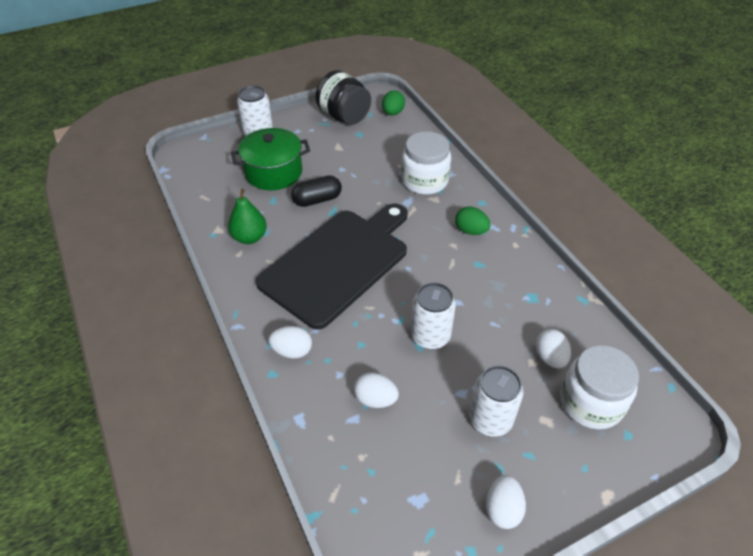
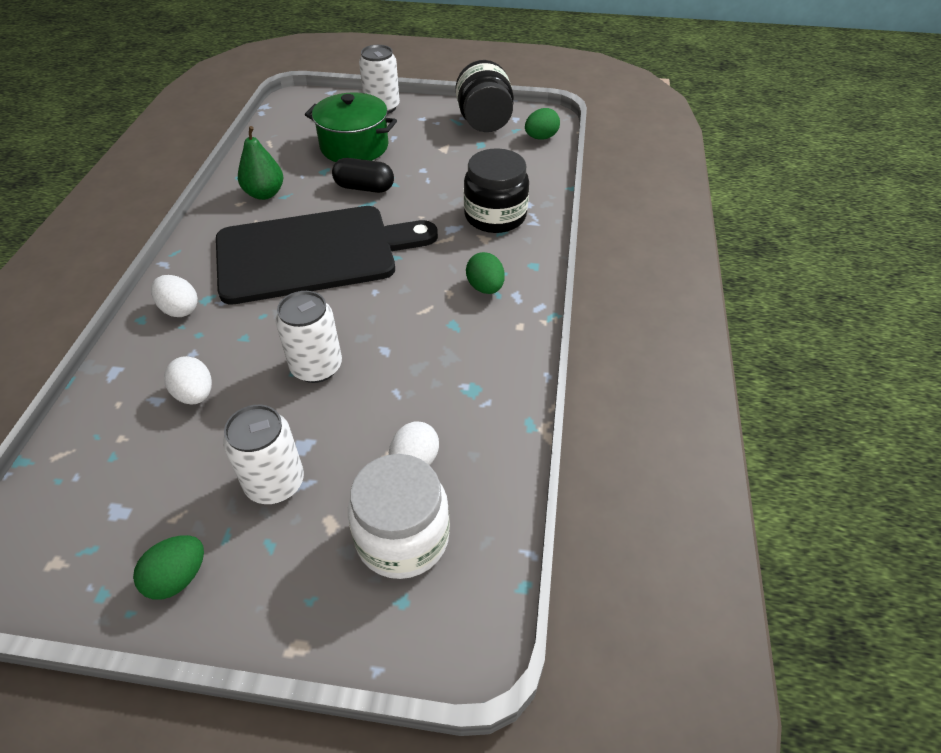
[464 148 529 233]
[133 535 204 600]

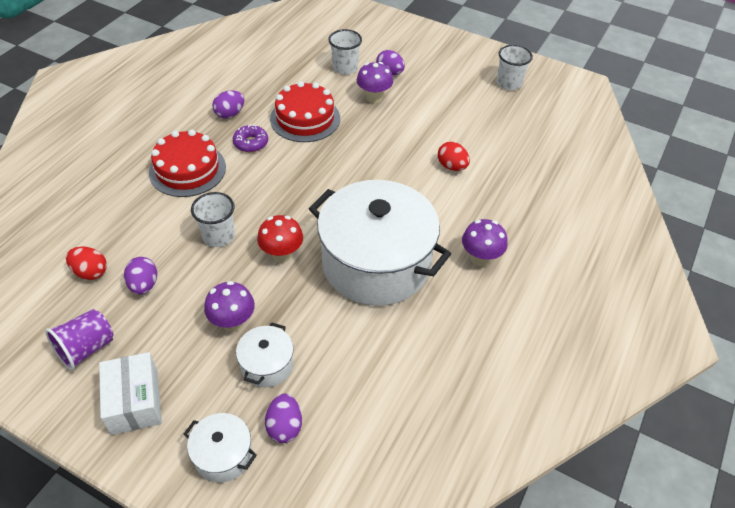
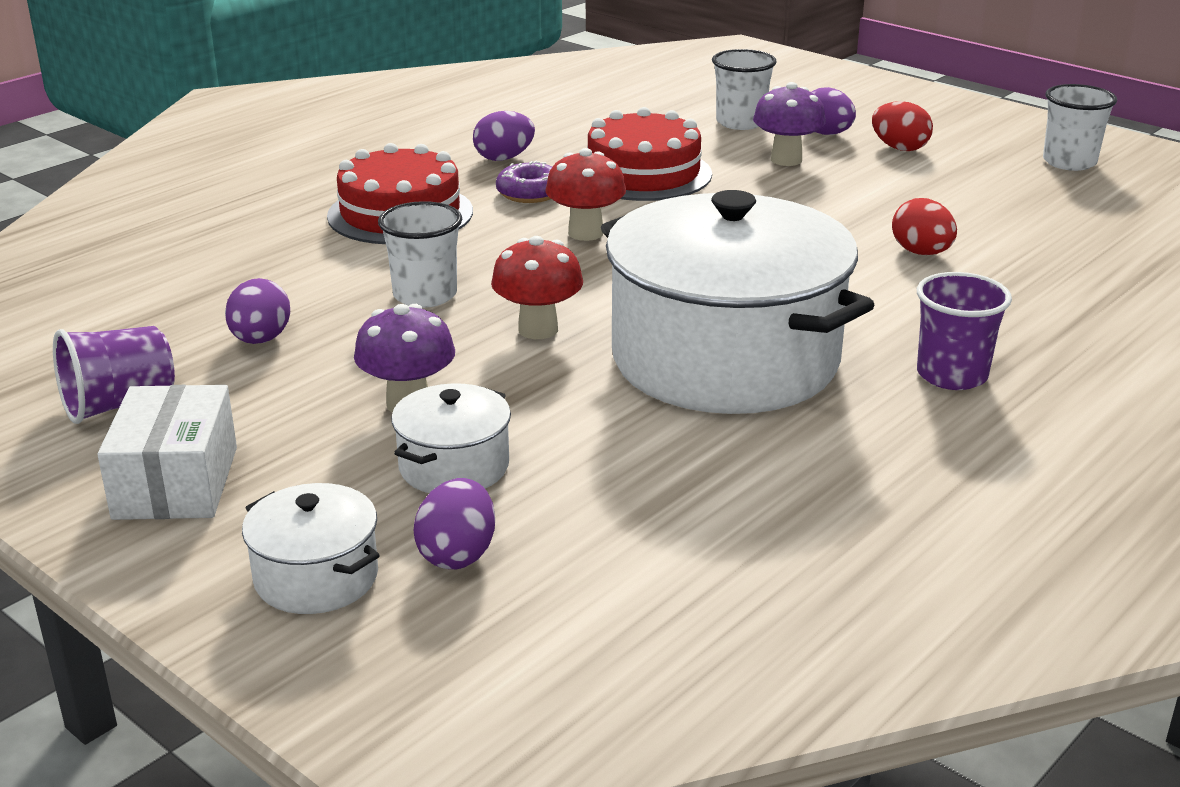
[872 101 933 151]
[917 272 1012 390]
[545 148 626 241]

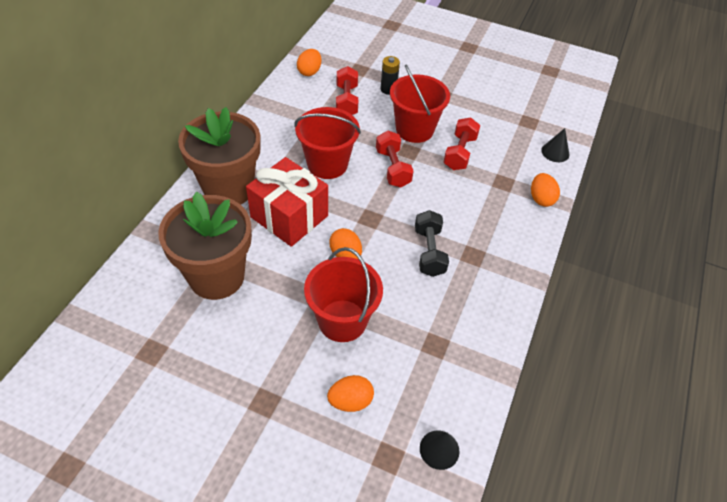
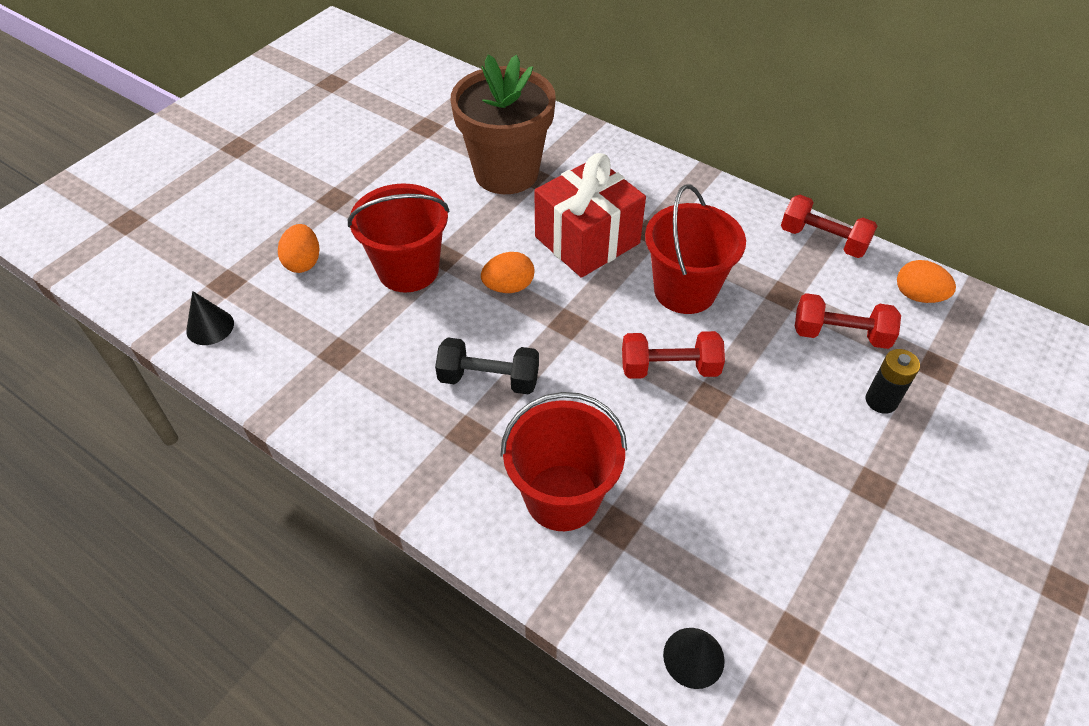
[178 107 261 205] (first image)
[501 392 627 531]
[781 195 877 258]
[531 173 560 207] (first image)

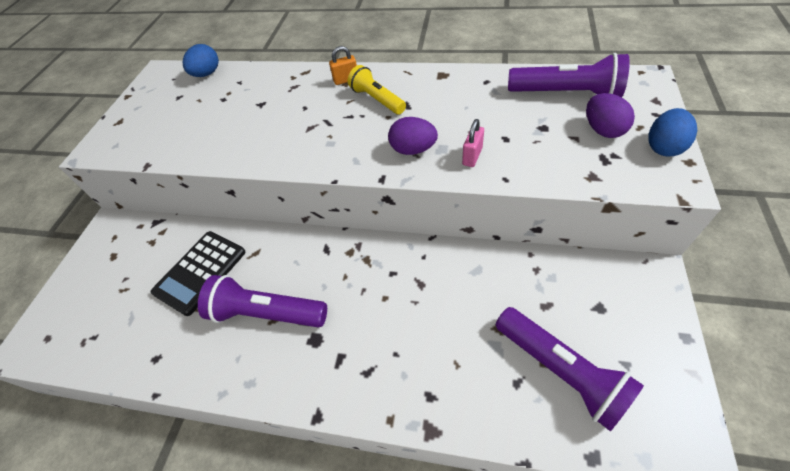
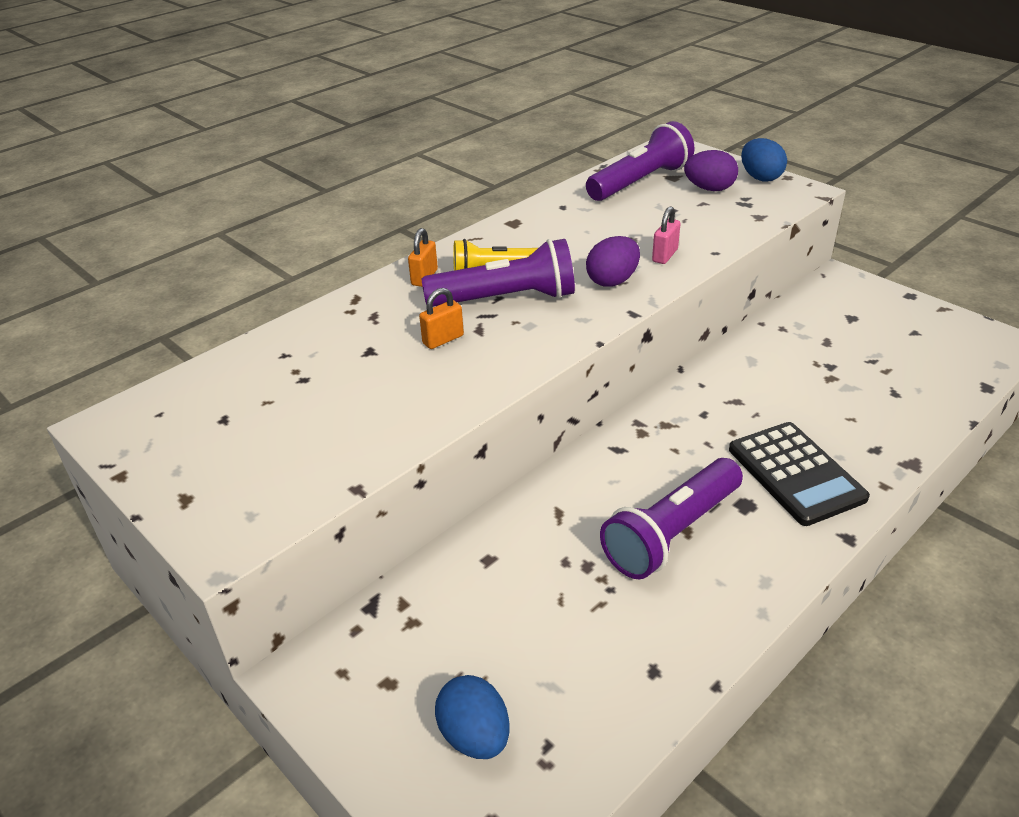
[729 422 870 526]
[435 675 510 759]
[652 206 681 264]
[422 239 575 307]
[419 288 464 349]

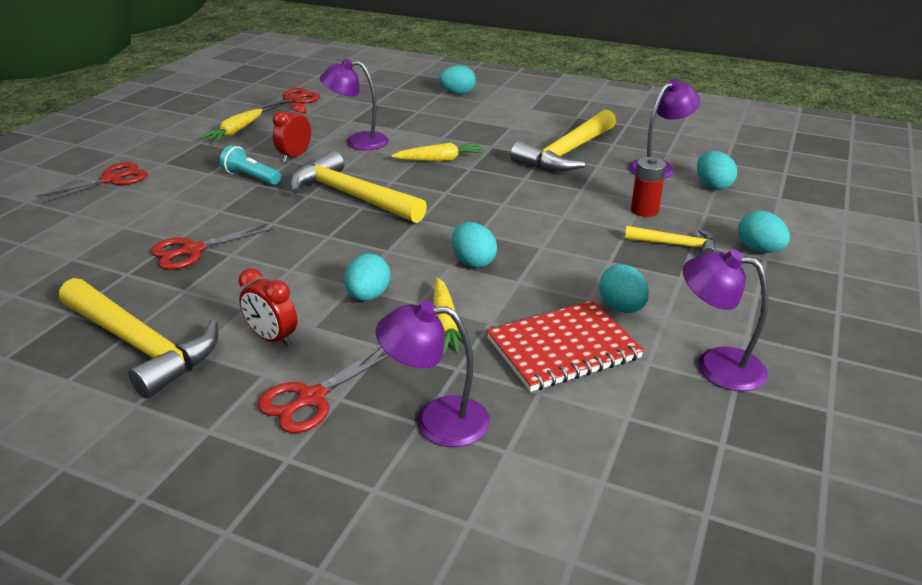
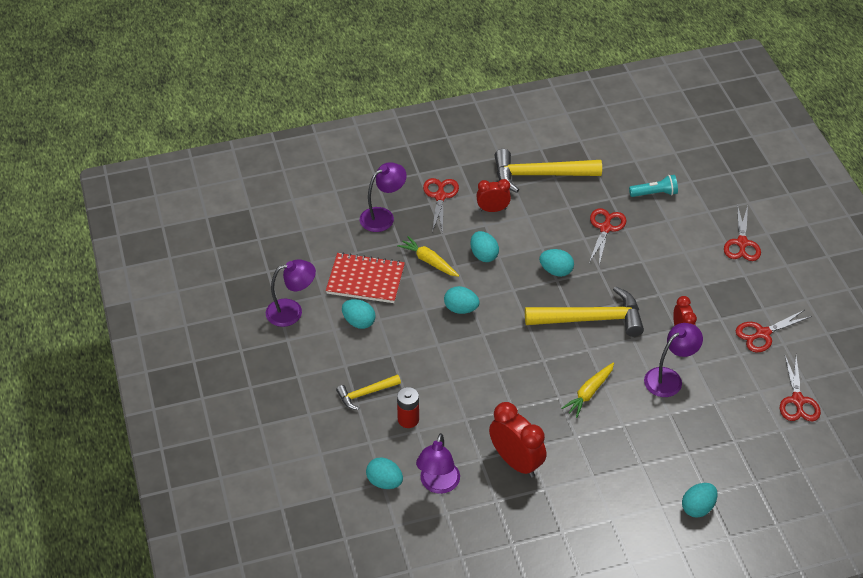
[736 310 812 352]
[629 175 678 197]
[326 252 405 303]
[489 402 546 478]
[539 249 574 277]

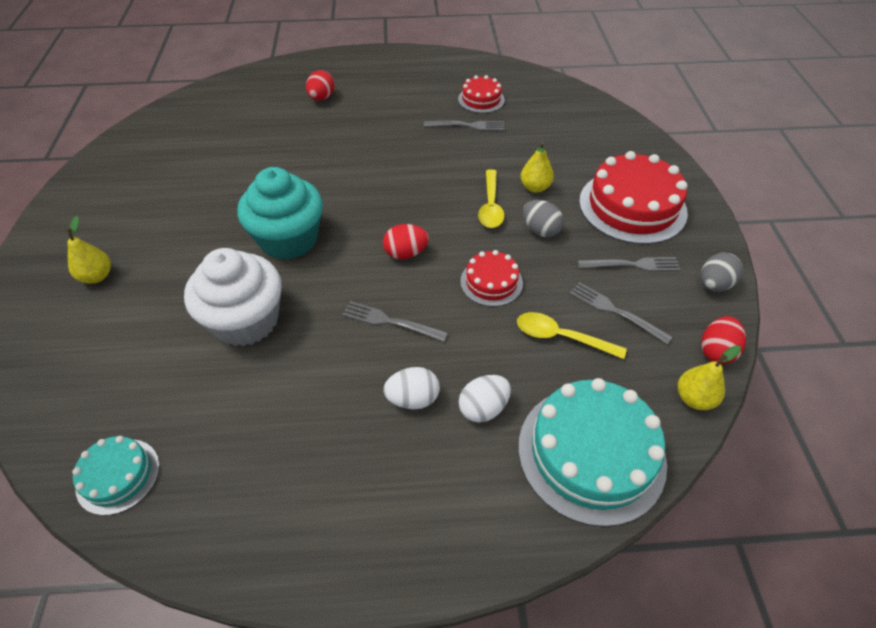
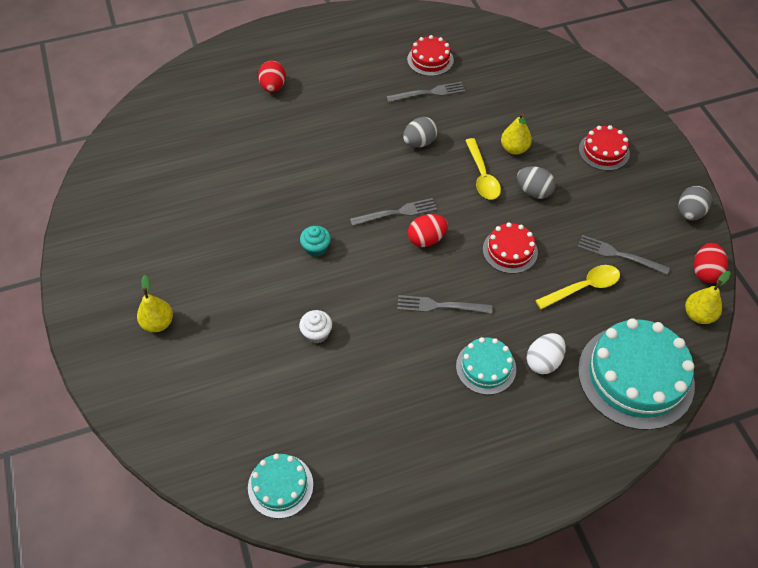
[299 310 332 343]
[300 226 331 257]
[456 337 516 395]
[535 265 620 310]
[350 198 437 226]
[579 125 630 171]
[403 117 438 147]

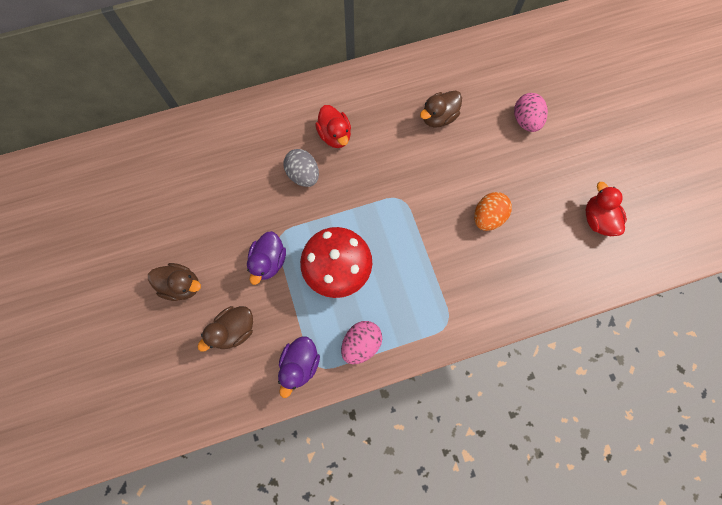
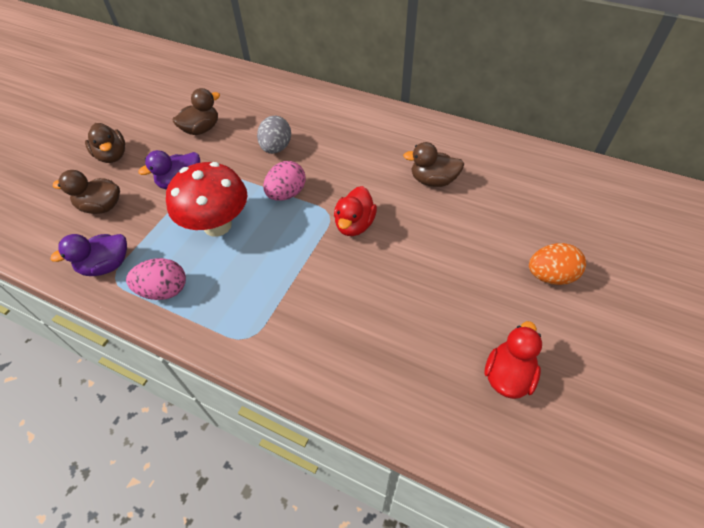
[334 186 377 236]
[529 243 586 285]
[263 161 306 201]
[173 88 220 135]

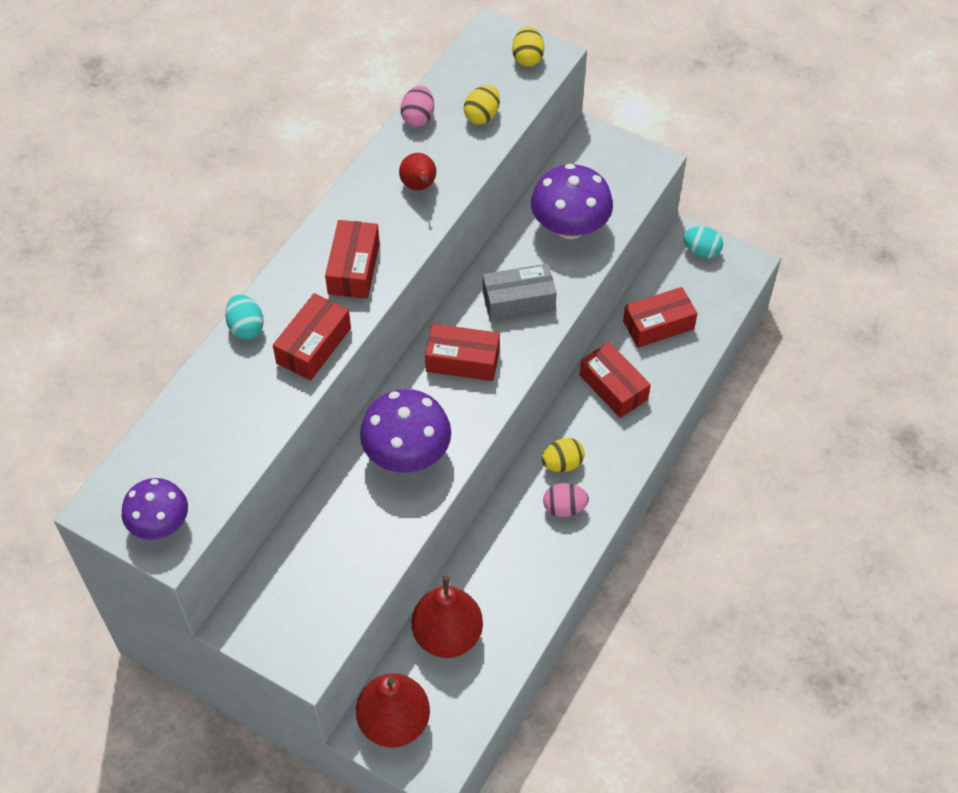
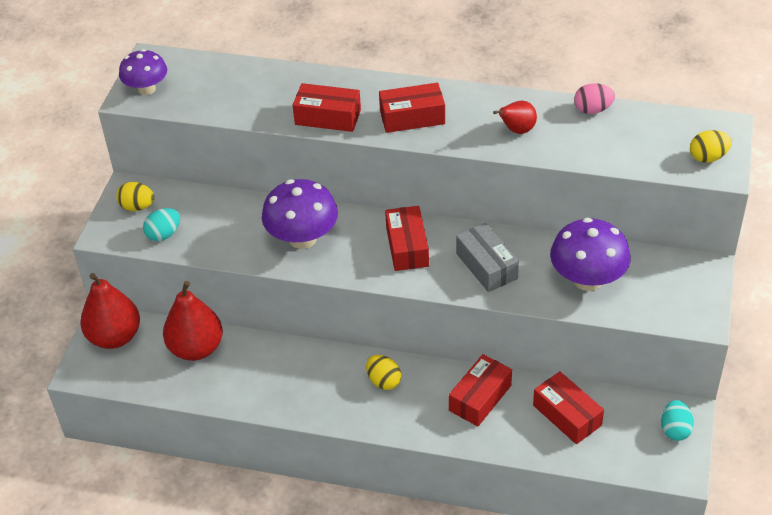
[143 208 180 241]
[116 182 155 211]
[543 483 589 517] (first image)

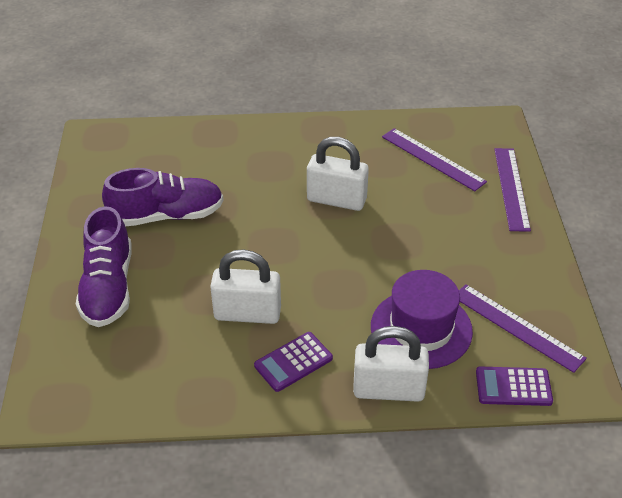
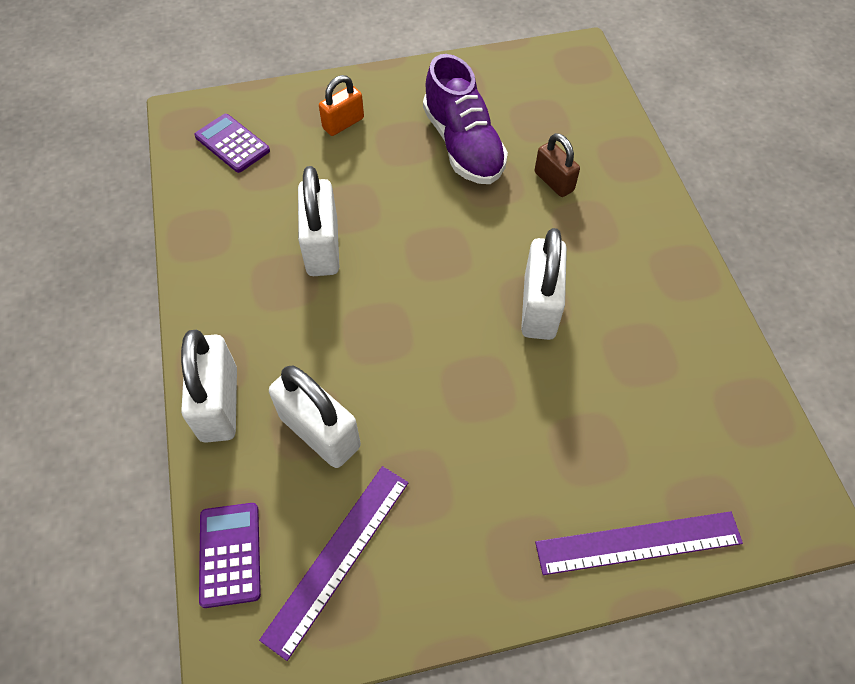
[319 75 364 136]
[195 114 270 173]
[269 366 361 468]
[382 128 487 191] (first image)
[535 133 580 197]

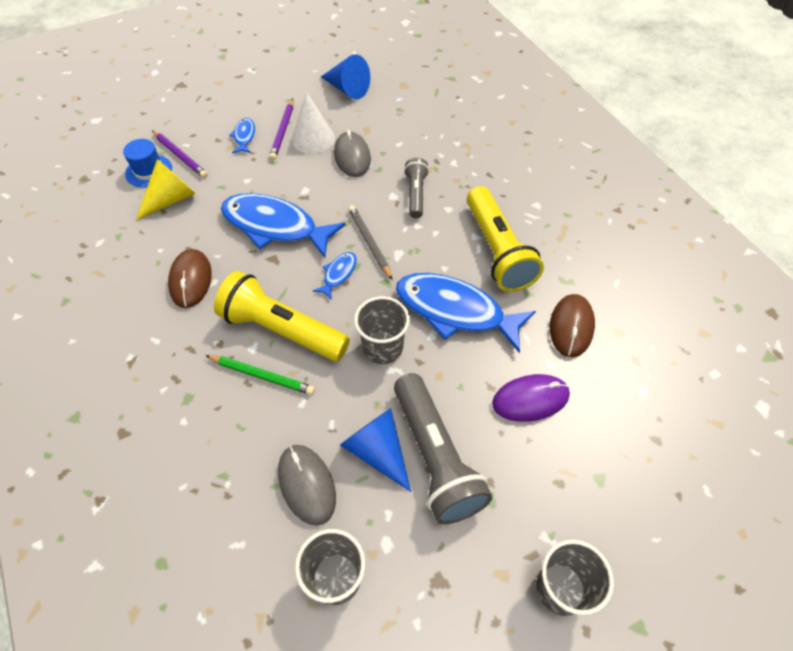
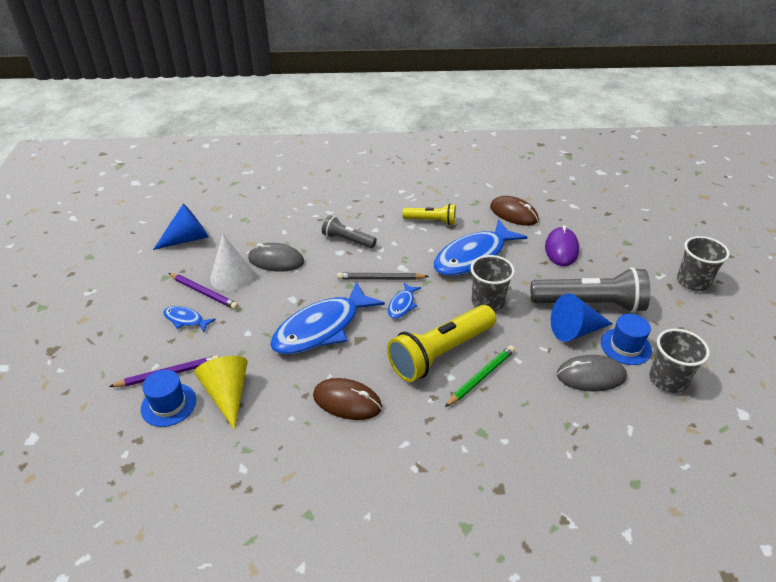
[388 283 421 319]
[402 204 456 225]
[601 314 652 365]

